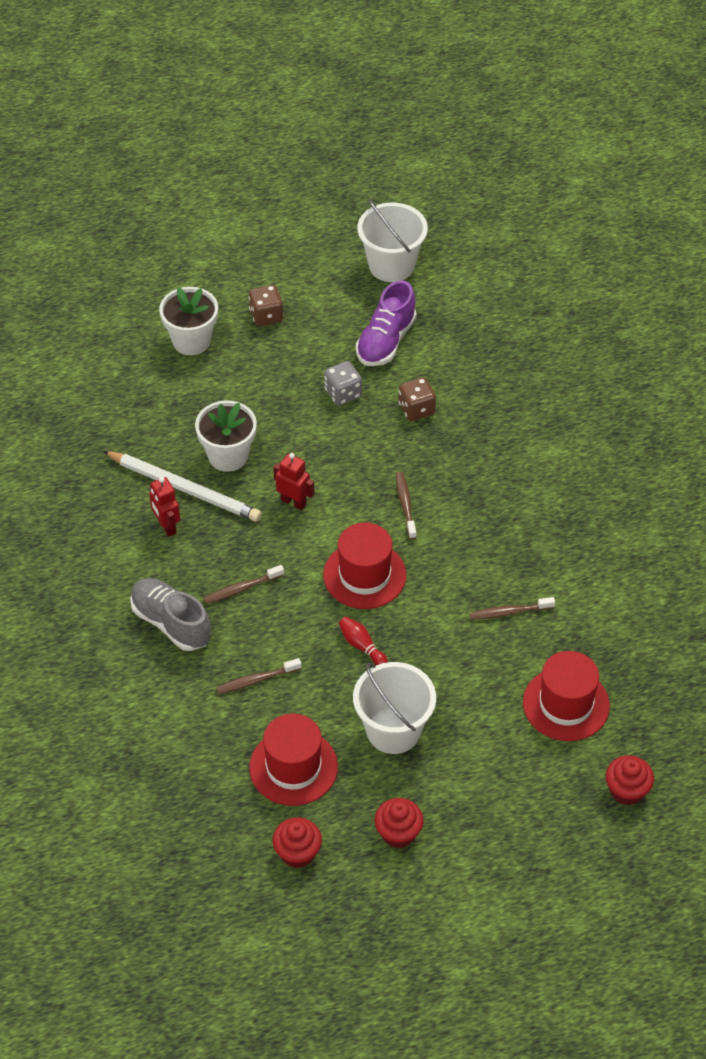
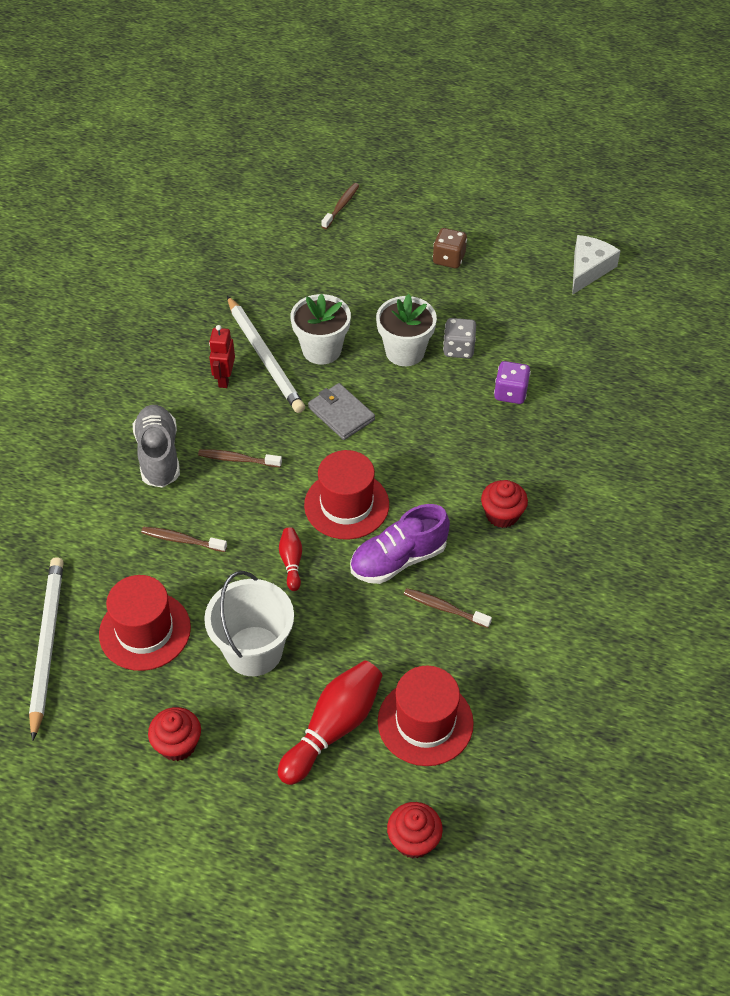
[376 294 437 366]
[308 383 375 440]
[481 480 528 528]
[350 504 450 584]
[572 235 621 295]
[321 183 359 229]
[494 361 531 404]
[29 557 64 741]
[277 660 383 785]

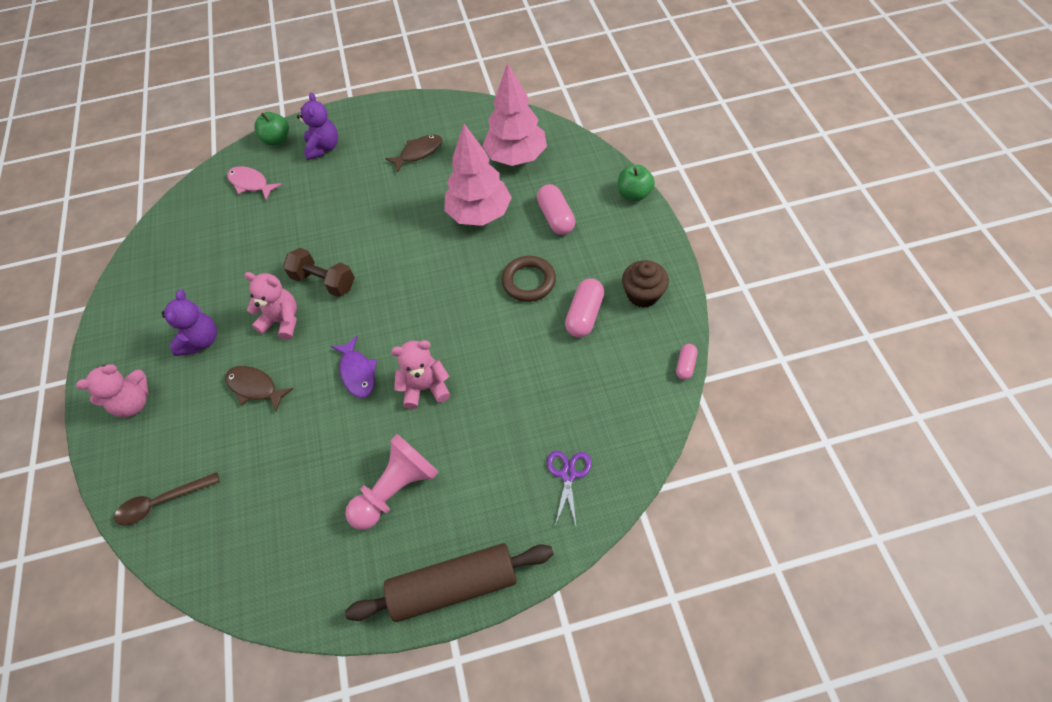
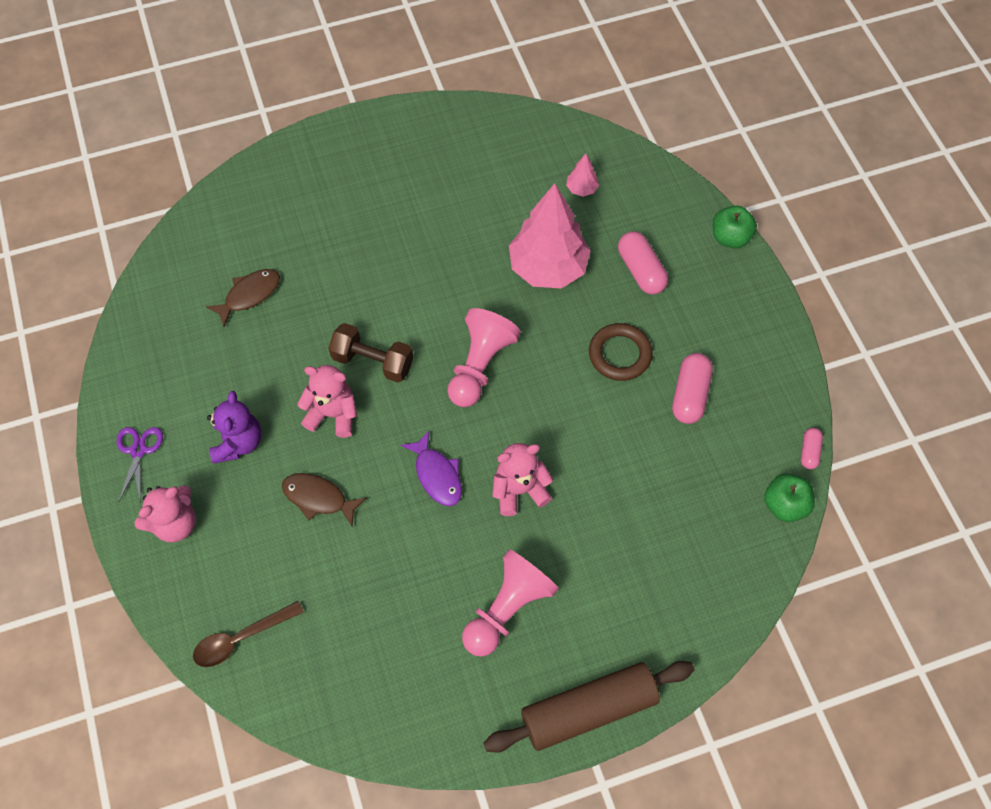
[227 166 282 200] (first image)
[764 473 815 522]
[297 92 338 160] (first image)
[206 269 280 327]
[566 154 599 197]
[116 427 163 502]
[622 260 669 308] (first image)
[447 308 521 407]

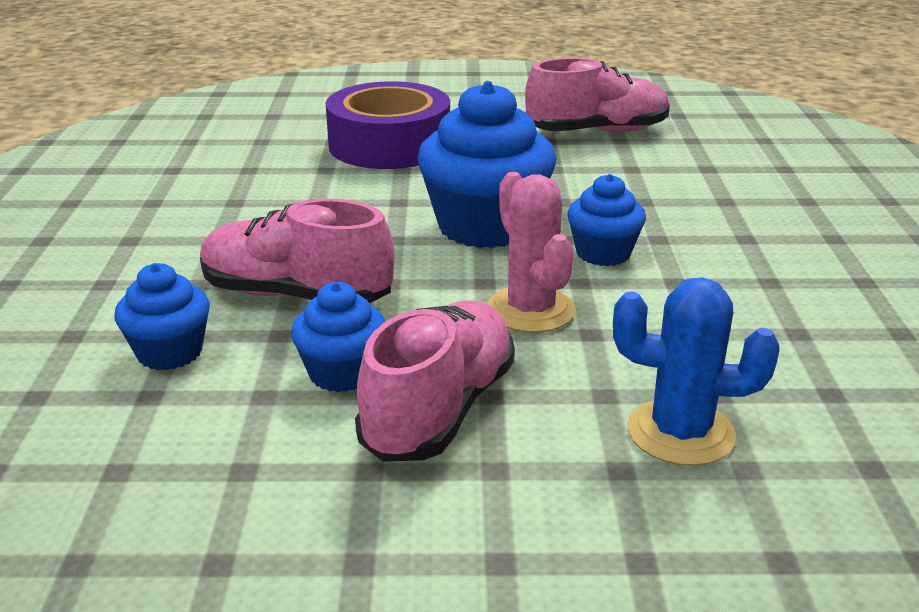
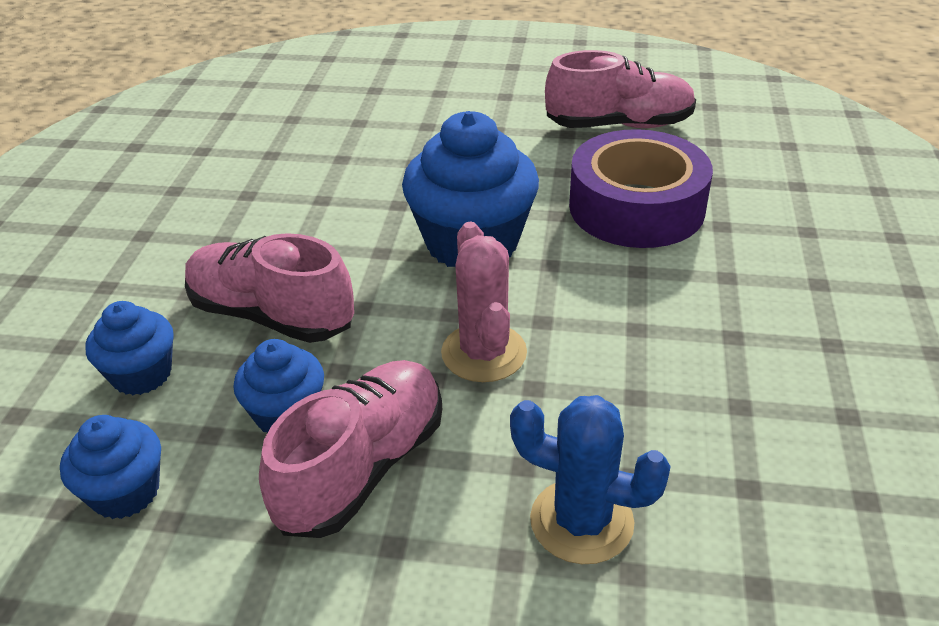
[569 129 713 248]
[60 415 161 519]

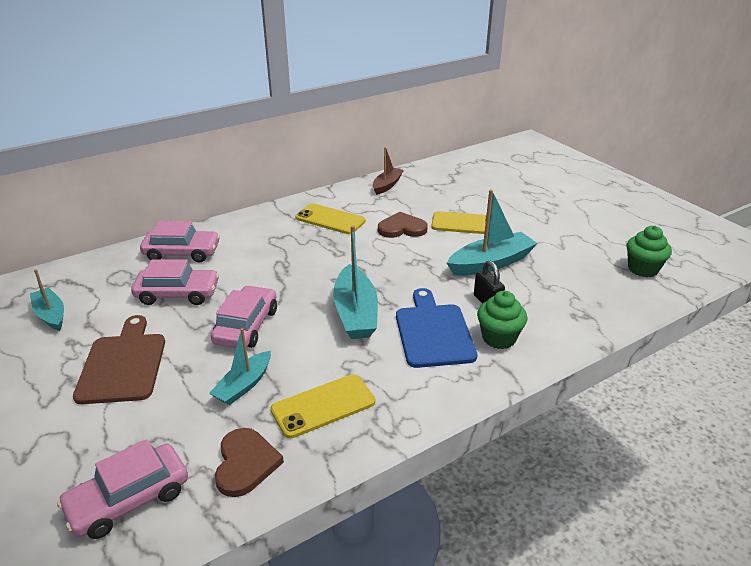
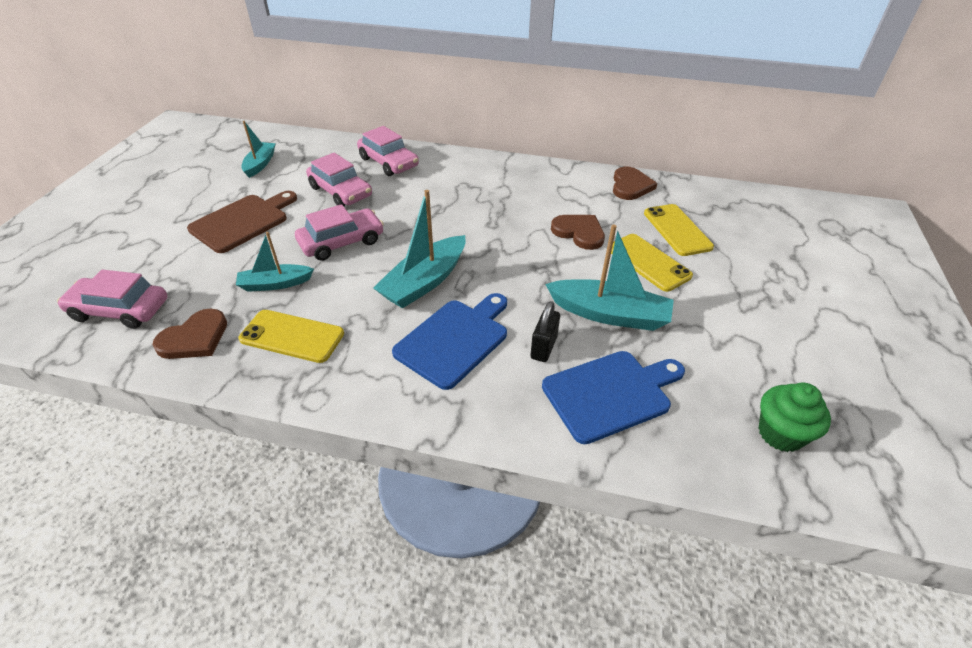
[644 204 714 256]
[613 167 658 200]
[477 291 527 349] (first image)
[542 351 685 444]

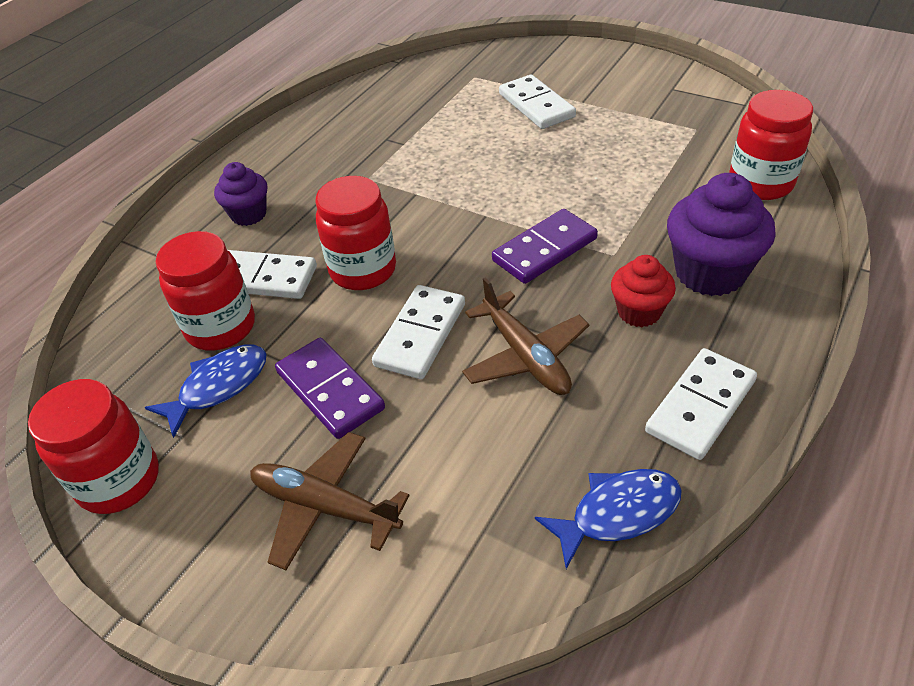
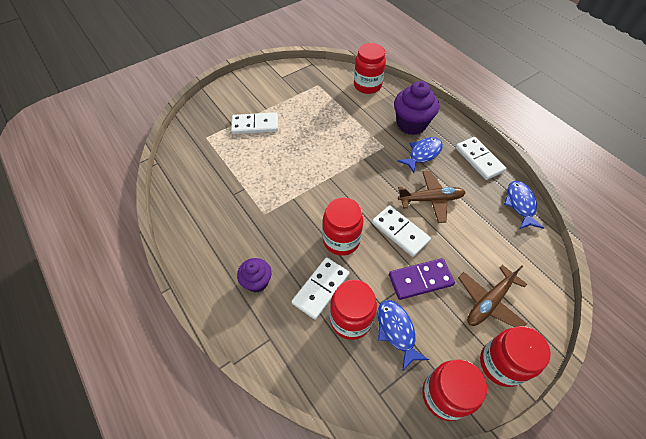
[492 209 598 284] (first image)
[397 137 443 173]
[480 326 551 387]

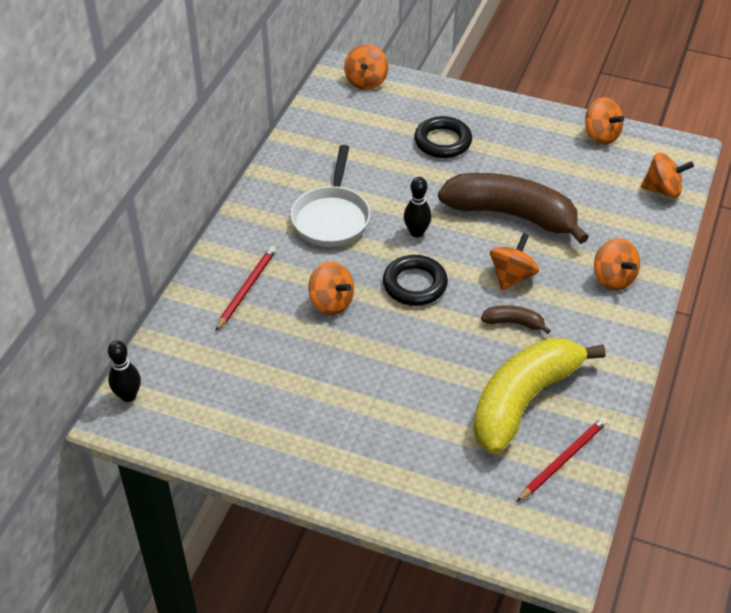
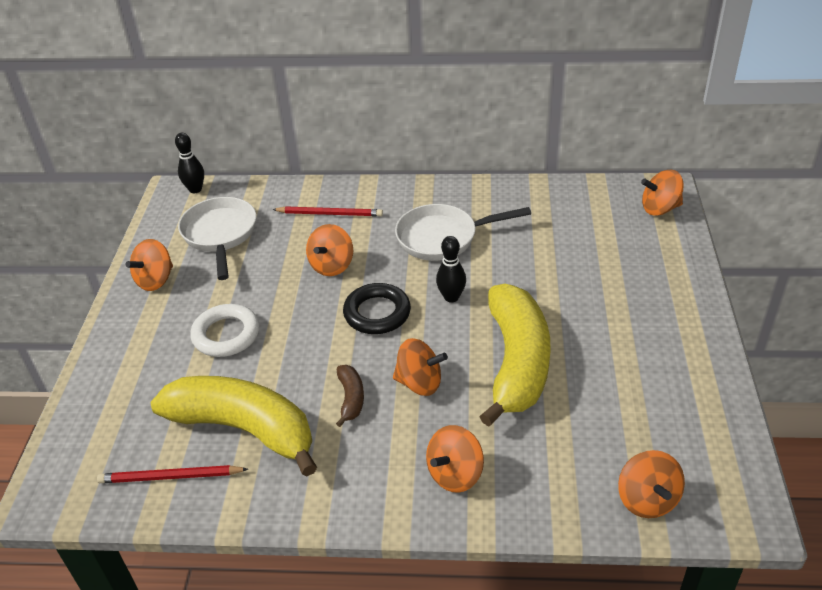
[414 116 472 158] (first image)
[479 284 551 427]
[97 465 248 483]
[126 239 173 291]
[178 197 256 280]
[190 304 260 357]

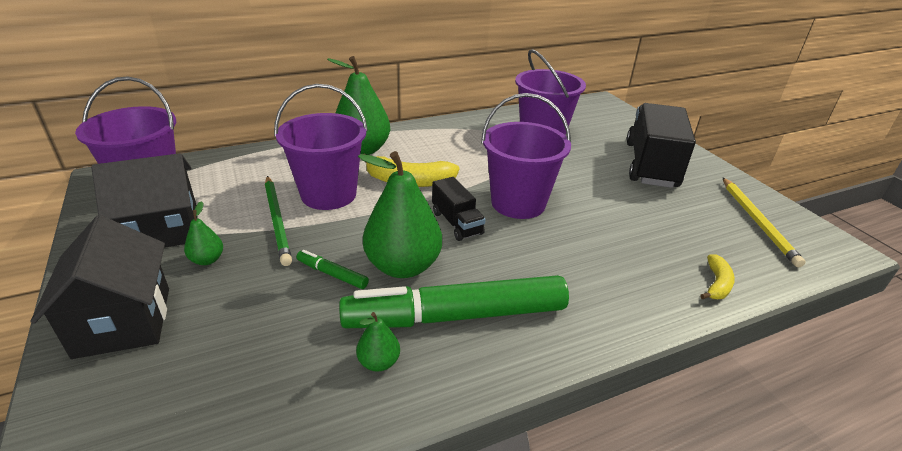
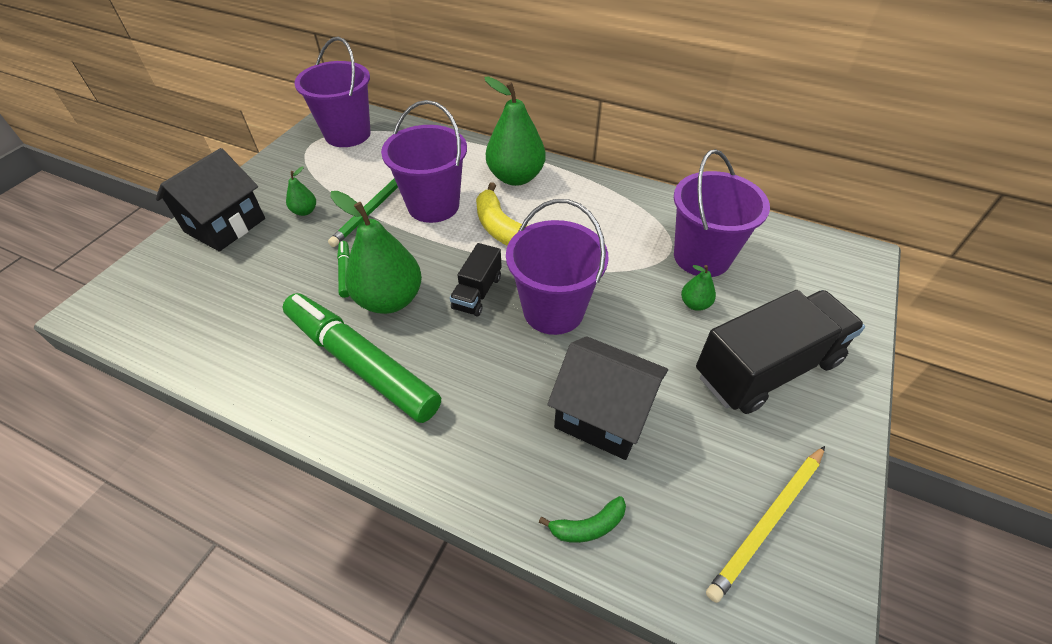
[547 336 668 460]
[681 265 716 311]
[539 496 626 543]

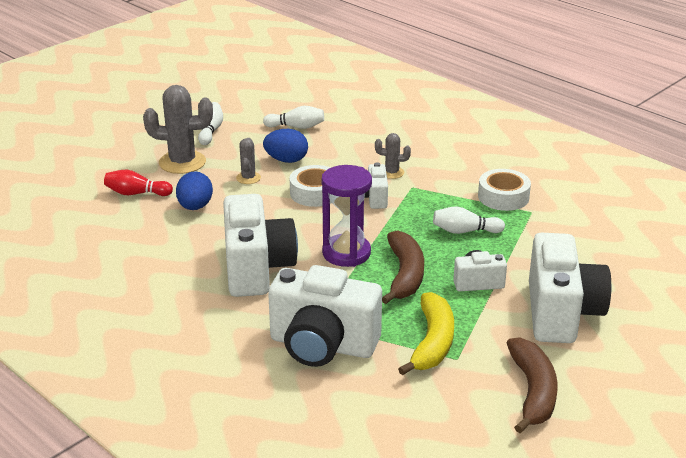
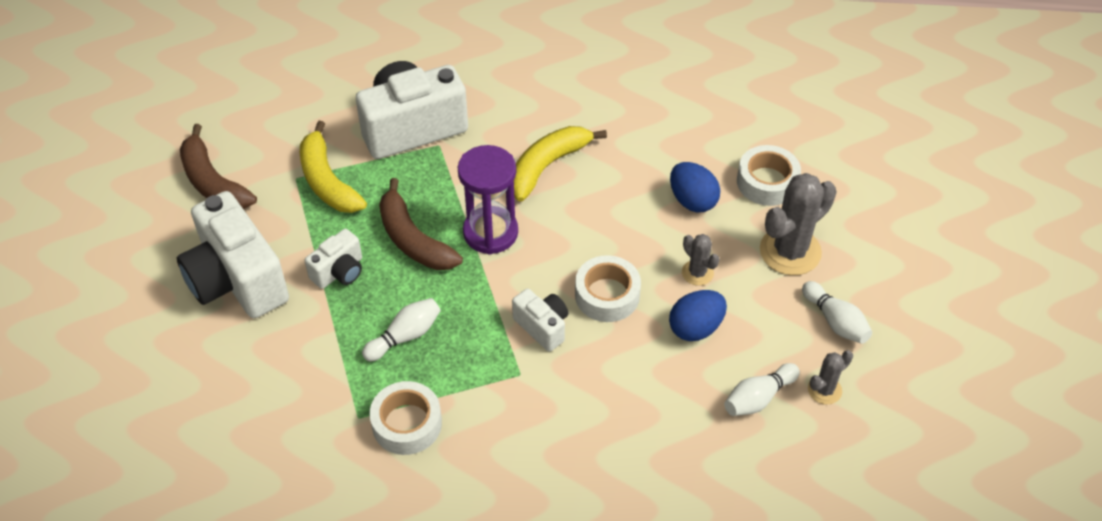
[737 145 801 206]
[514 126 607 202]
[808 350 853 405]

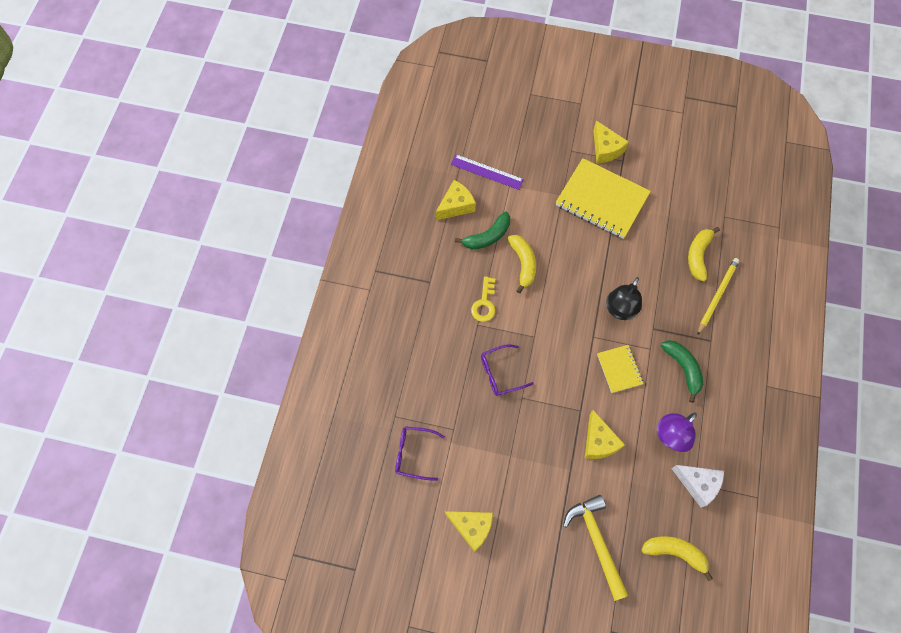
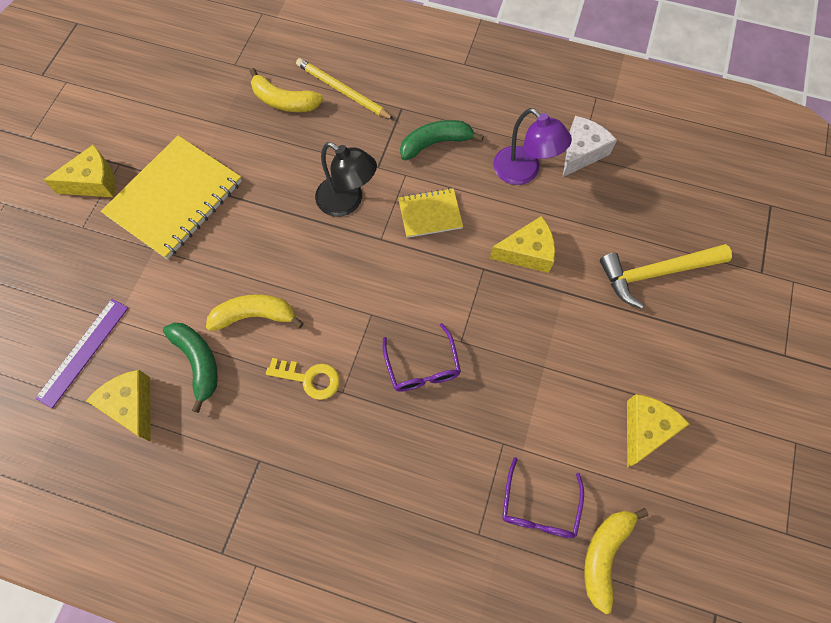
[584 508 648 614]

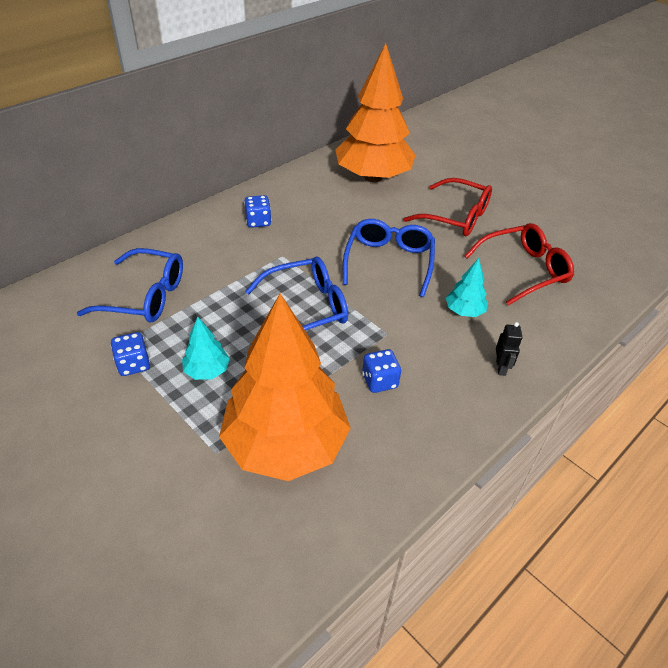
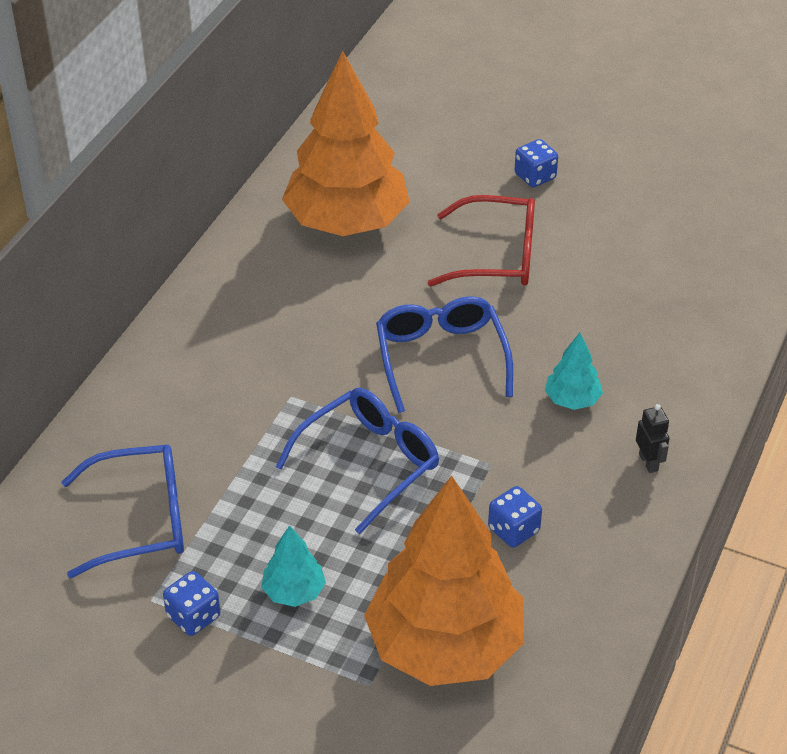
[515 139 558 187]
[464 223 574 306] (first image)

